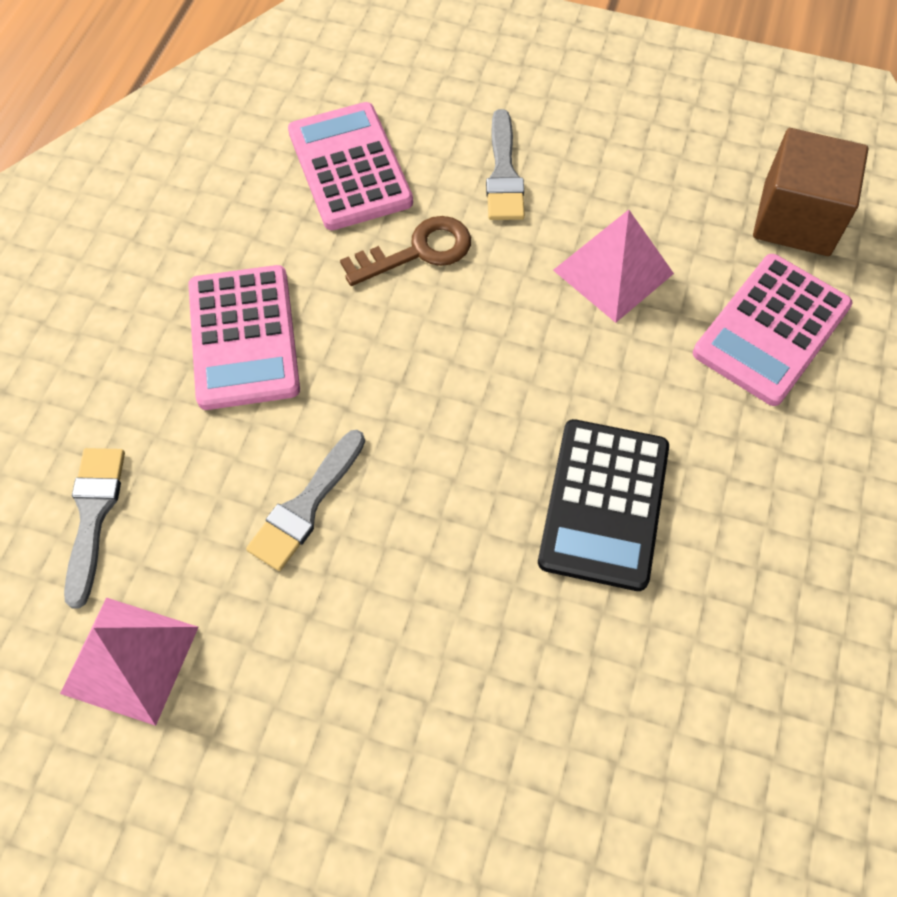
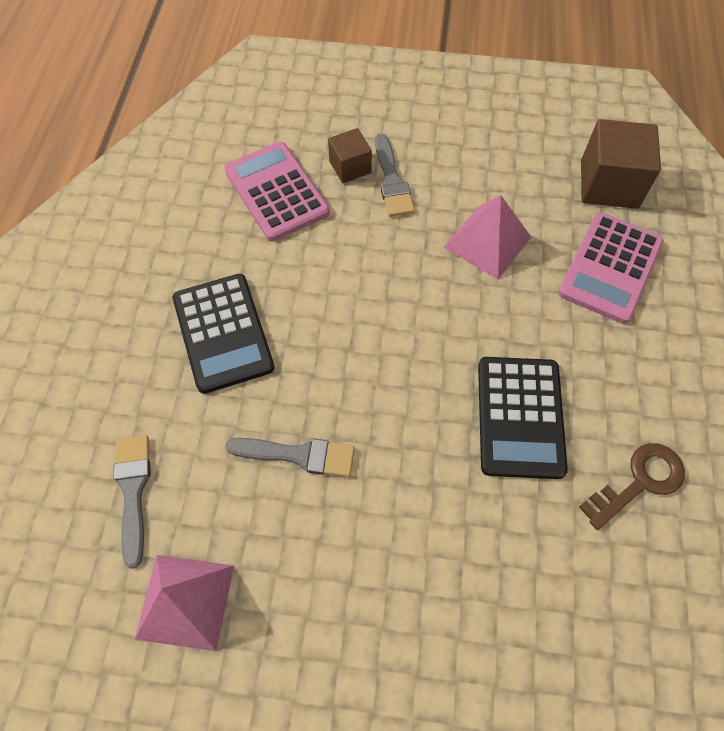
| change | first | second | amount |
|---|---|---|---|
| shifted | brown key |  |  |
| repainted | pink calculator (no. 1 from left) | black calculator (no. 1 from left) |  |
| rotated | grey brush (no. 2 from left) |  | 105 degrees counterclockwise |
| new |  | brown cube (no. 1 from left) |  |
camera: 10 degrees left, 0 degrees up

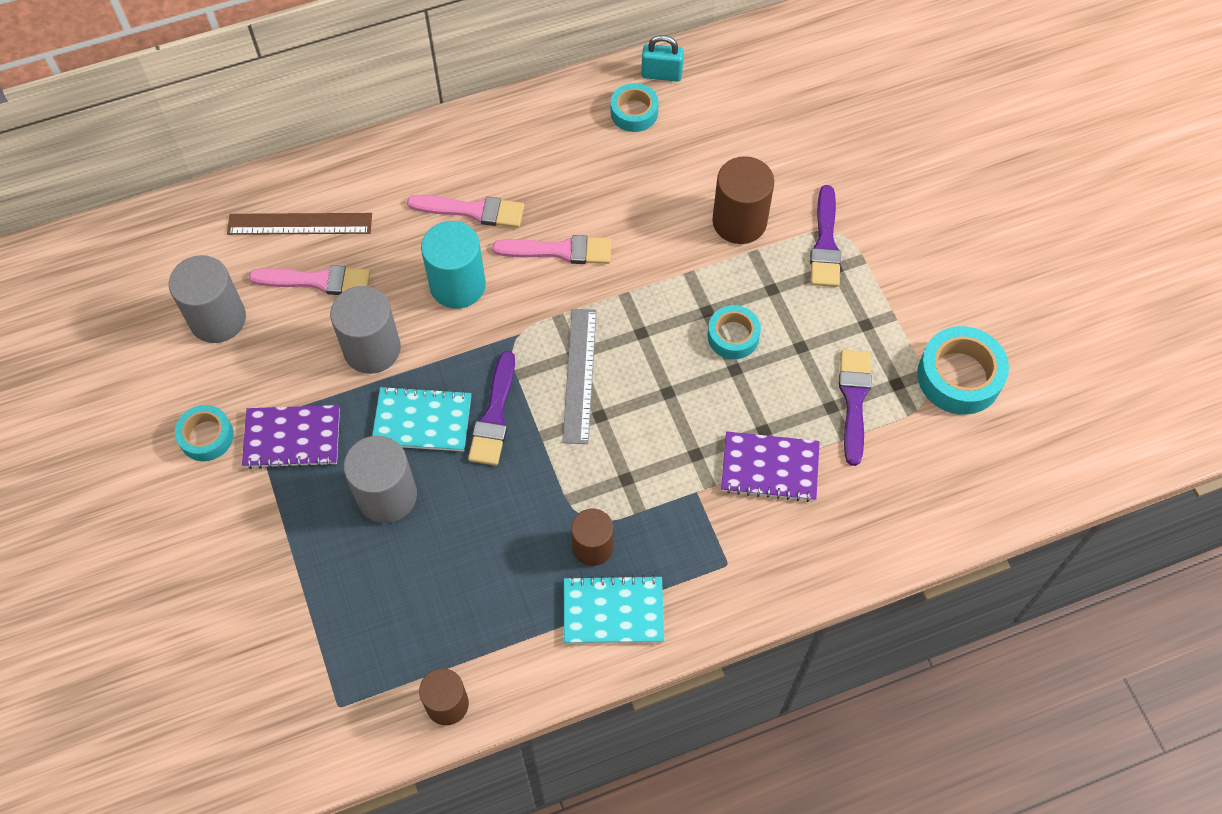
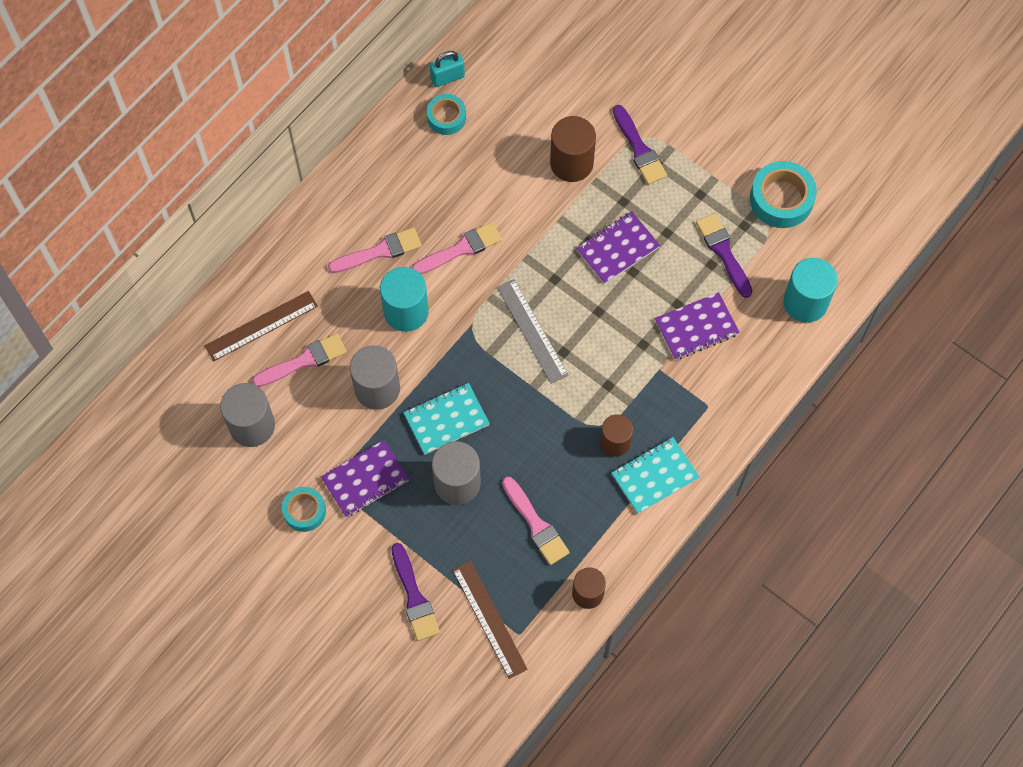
| change | first | second | amount |
|---|---|---|---|
| swapped | turquoise tape (no. 3 from left) | purple notebook (no. 2 from left) |  |
| shifted | purple brush (no. 1 from left) |  |  |
| new |  | turquoise cylinder (no. 2 from left) |  |
| new |  | pink brush (no. 4 from left) |  |
| new |  | brown ruler (no. 2 from left) |  |
camera: 30 degrees left, 5 degrees up

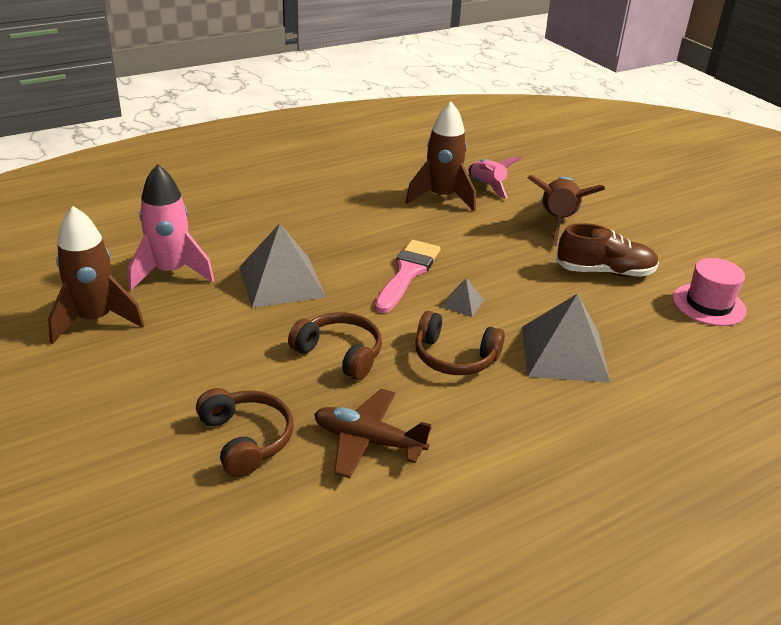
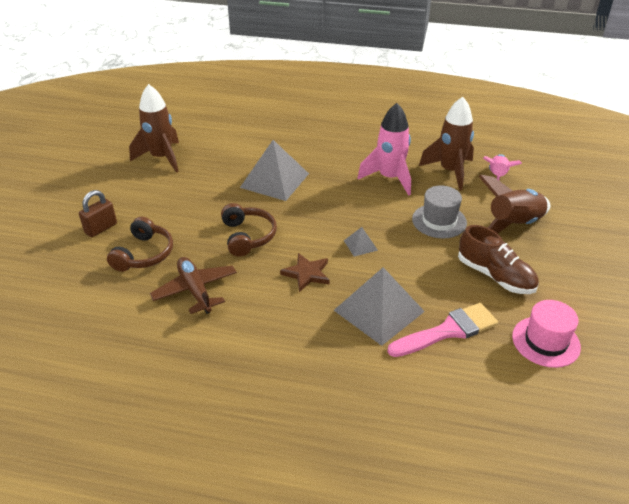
| change | first | second | amount |
|---|---|---|---|
| shifted | pink rocket (no. 1 from left) |  |  |
| shifted | pink brush |  |  |
| swapped | brown headphones (no. 3 from left) | brown star |  |
| new |  | grey hat |  |
| new |  | brown padlock |  |
camera: 45 degrees right, 5 degrees up

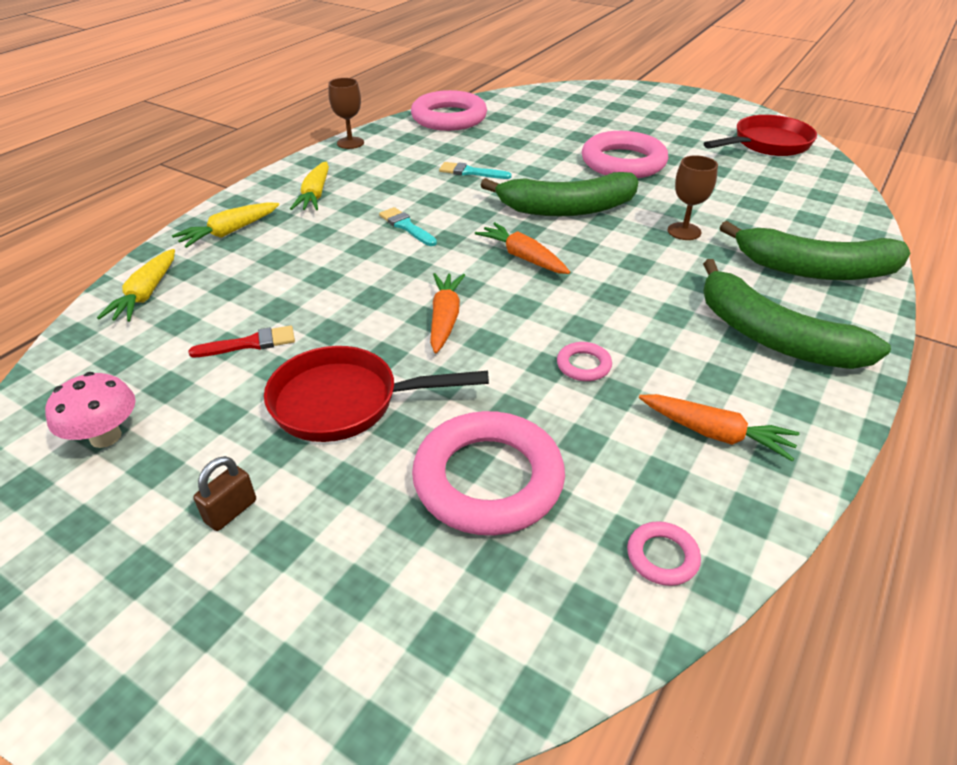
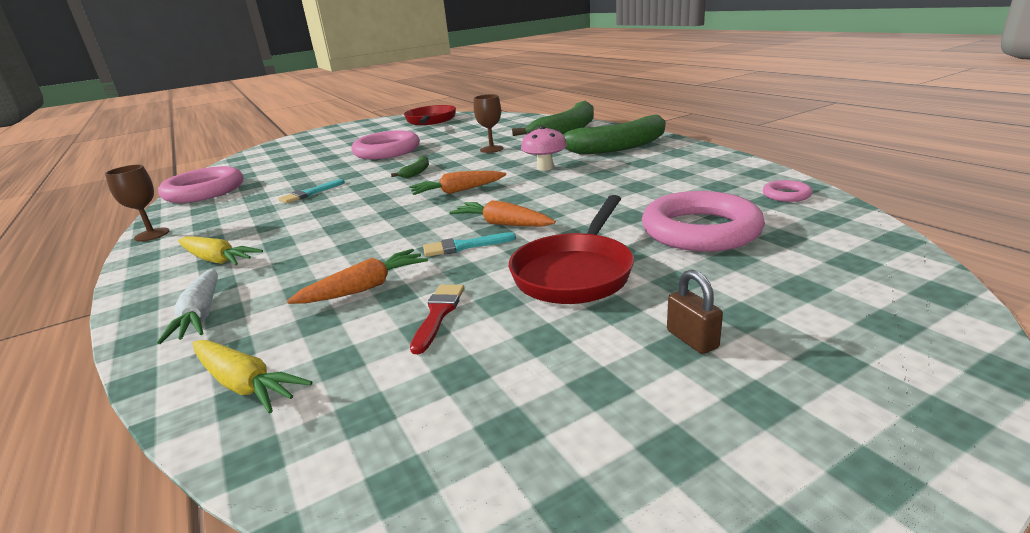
| change | first | second | amount |
|---|---|---|---|
| scaled | green banana (no. 1 from left) |  | x0.43 |
| repainted | yellow carrot (no. 2 from left) | white carrot |  |
| shifted | turquoise brush (no. 1 from left in the first image) | turquoise brush (no. 2 from left) |  |
| gone | pink ring (no. 3 from left) |  |  |
| shifted | pink mushroom |  |  |
| shifted | orange carrot (no. 3 from left in the first image) | orange carrot (no. 1 from left) |  |
camera: 60 degrees left, 15 degrees down

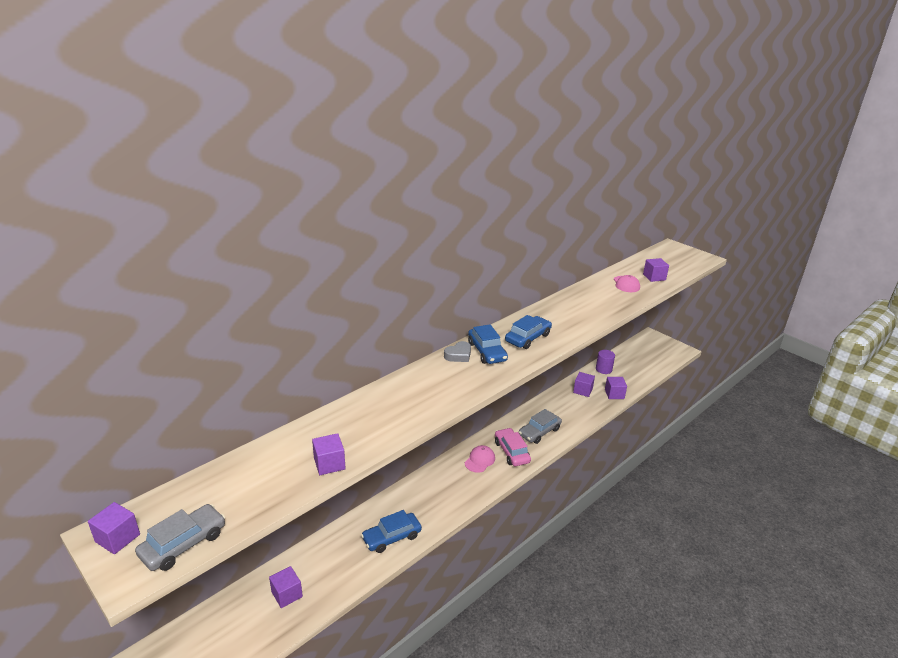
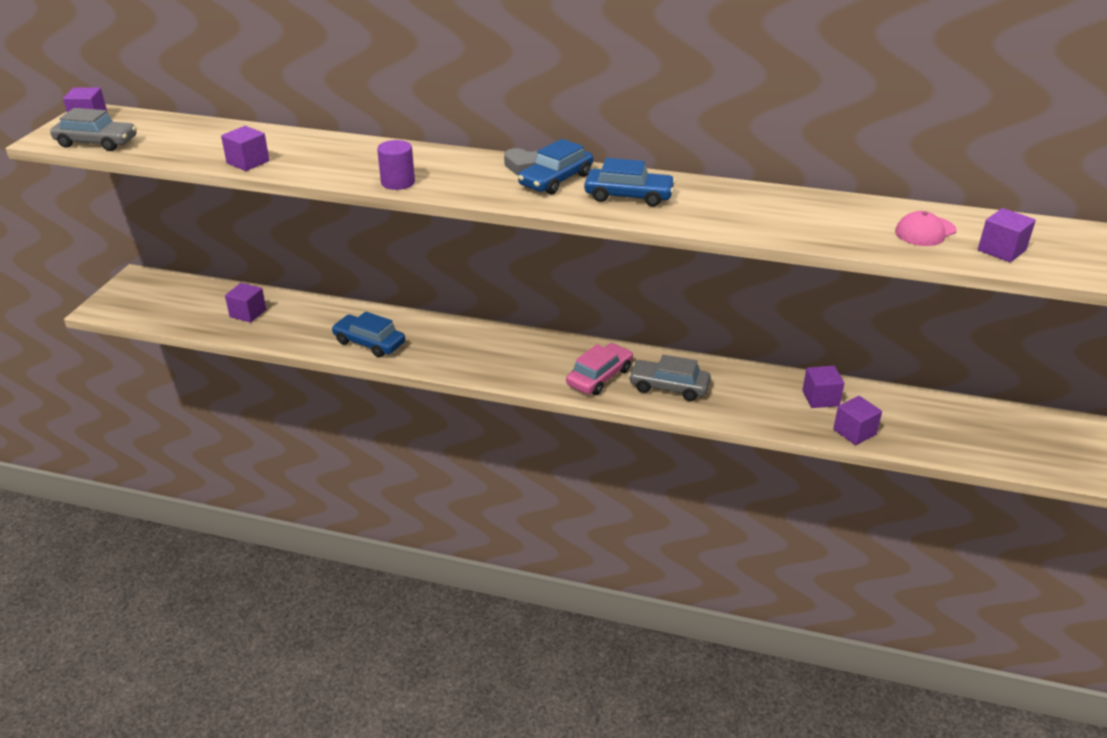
| change | first | second | amount |
|---|---|---|---|
| shifted | purple cylinder |  |  |
| gone | pink cap (no. 1 from left) |  |  |
camera: 60 degrees right, 5 degrees up

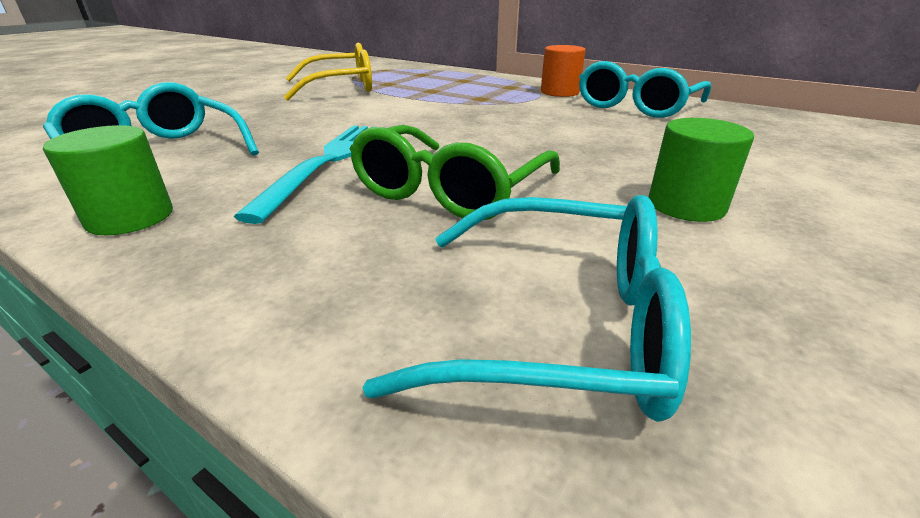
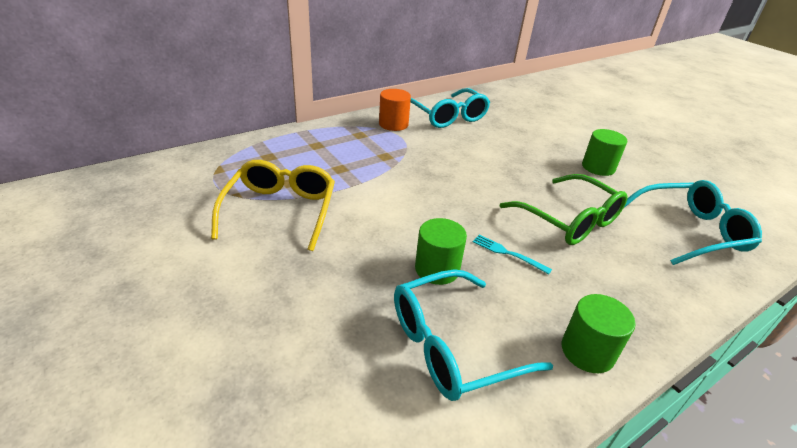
| change | first | second | amount |
|---|---|---|---|
| scaled | turquoise fork |  | x0.47 |
| rotated | turquoise glasses (no. 2 from left in the first image) | turquoise glasses (no. 3 from left) | 45 degrees clockwise |
| new |  | green cylinder (no. 1 from left) |  |
camera: 70 degrees left, 5 degrees up

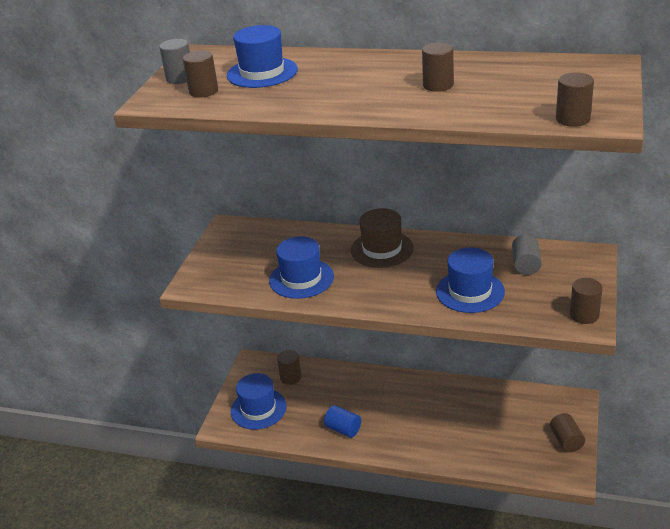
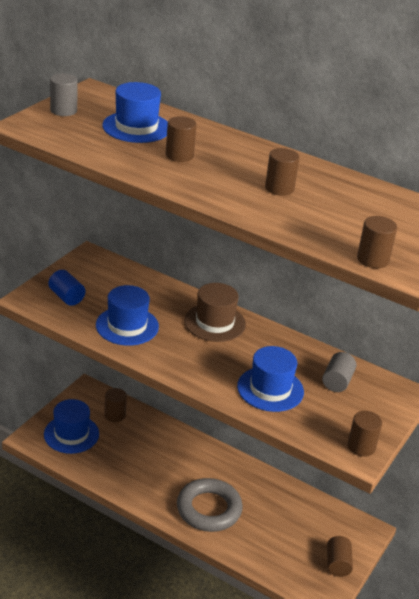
| change | first | second | amount |
|---|---|---|---|
| shifted | brown cylinder (no. 1 from left in the first image) | brown cylinder (no. 2 from left) |  |
| shifted | blue cylinder |  |  |
| new |  | grey ring |  |
camera: 10 degrees right, 0 degrees up

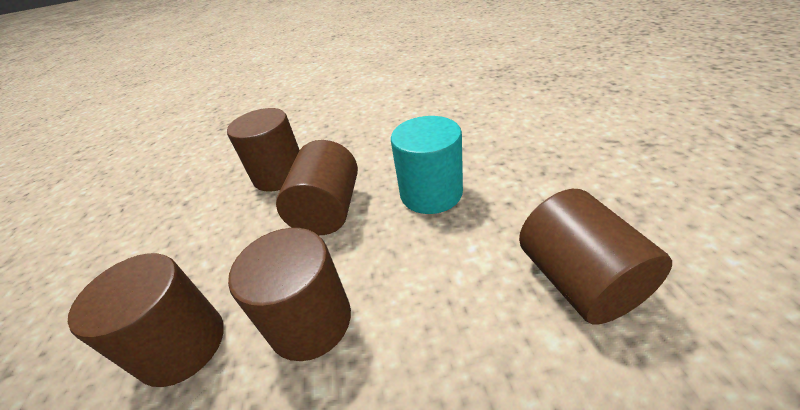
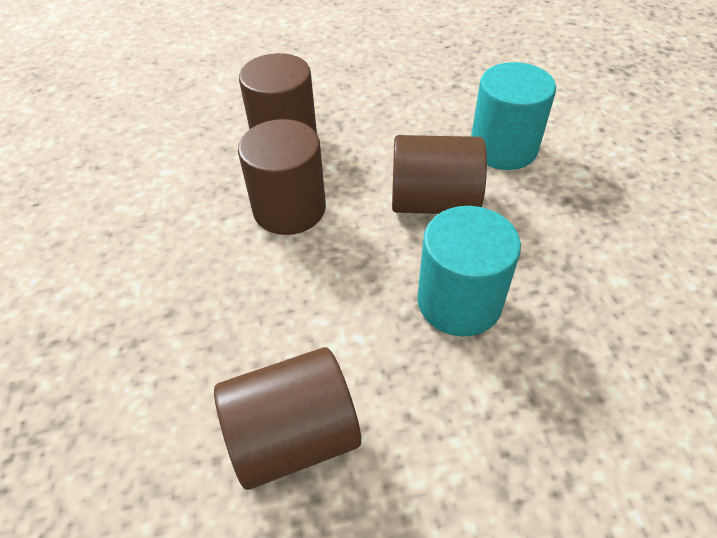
| change | first | second | amount |
|---|---|---|---|
| repainted | brown cylinder (no. 2 from left) | turquoise cylinder (no. 2 from left) |  |
camera: 85 degrees right, 10 degrees up

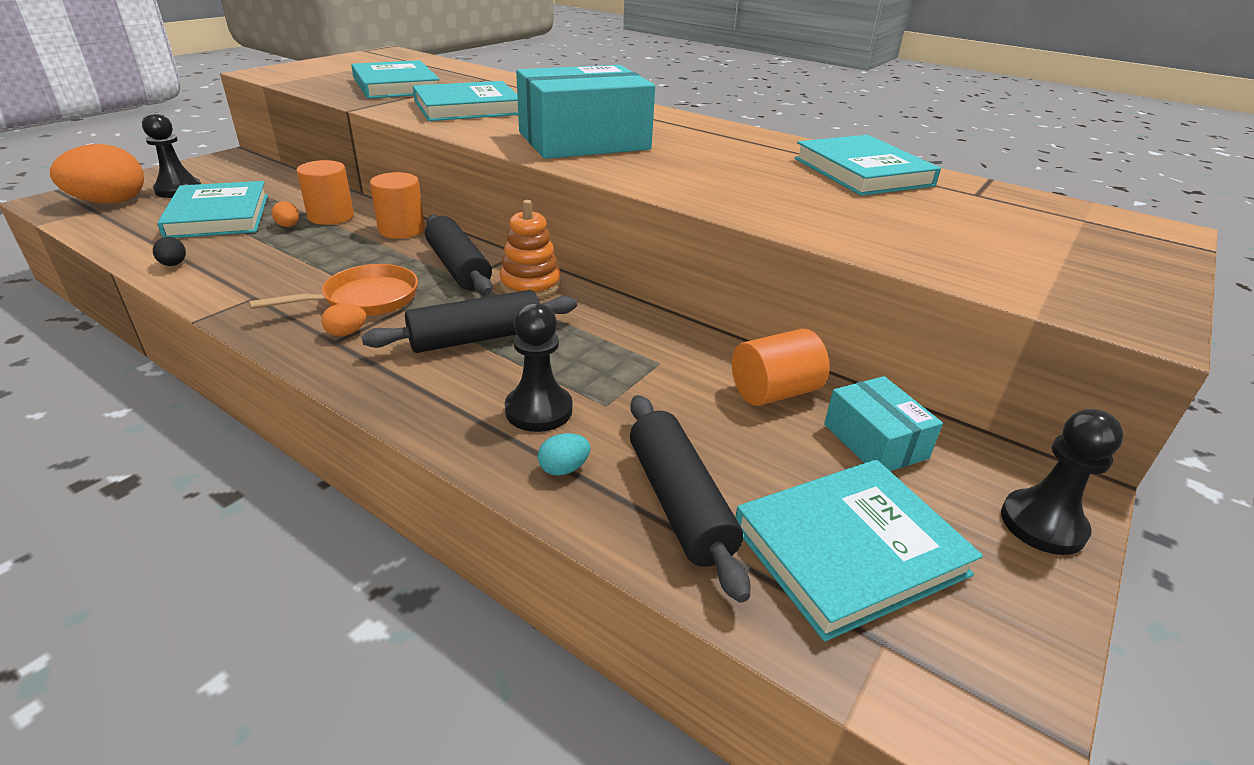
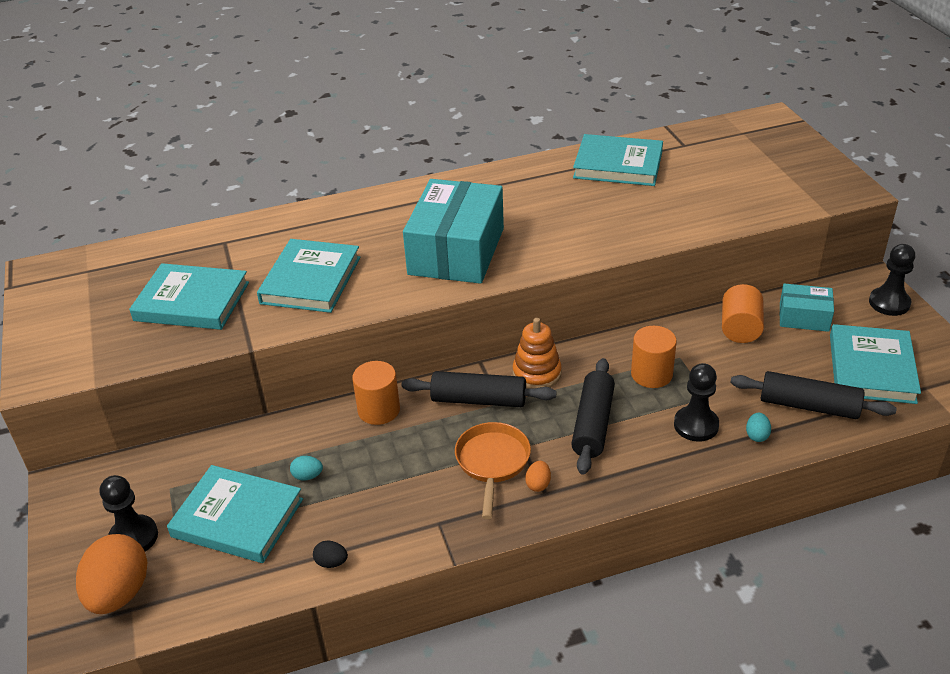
| change | first | second | amount |
|---|---|---|---|
| shifted | orange cylinder (no. 1 from left in the first image) | orange cylinder (no. 2 from left) |  |
| repainted | orange egg (no. 2 from left) | turquoise egg (no. 1 from left) |  |
camera: 50 degrees left, 5 degrees up

